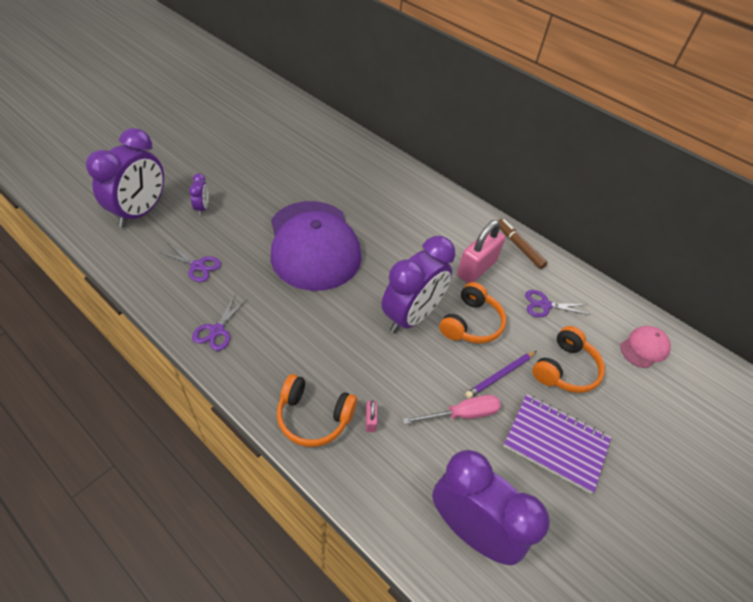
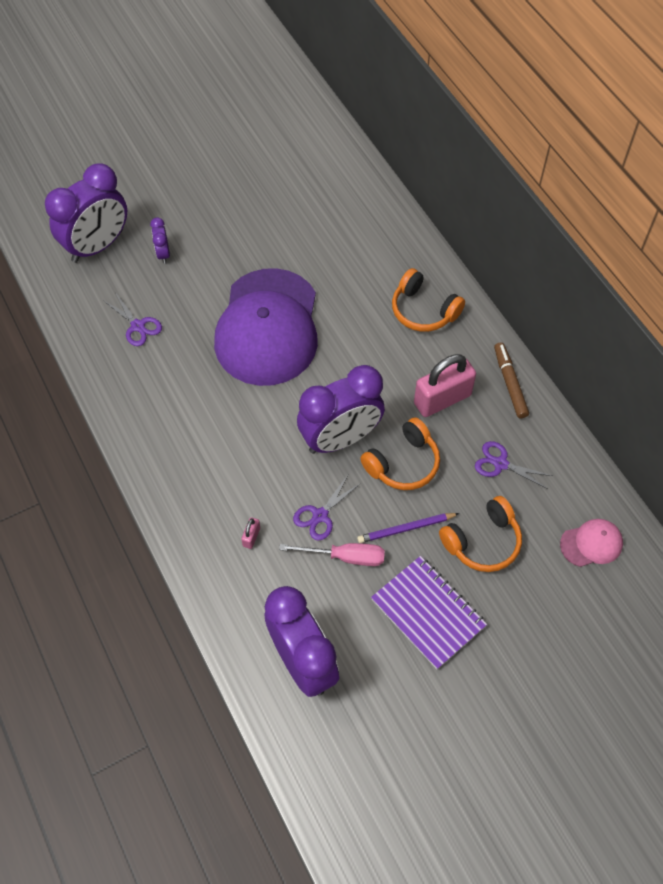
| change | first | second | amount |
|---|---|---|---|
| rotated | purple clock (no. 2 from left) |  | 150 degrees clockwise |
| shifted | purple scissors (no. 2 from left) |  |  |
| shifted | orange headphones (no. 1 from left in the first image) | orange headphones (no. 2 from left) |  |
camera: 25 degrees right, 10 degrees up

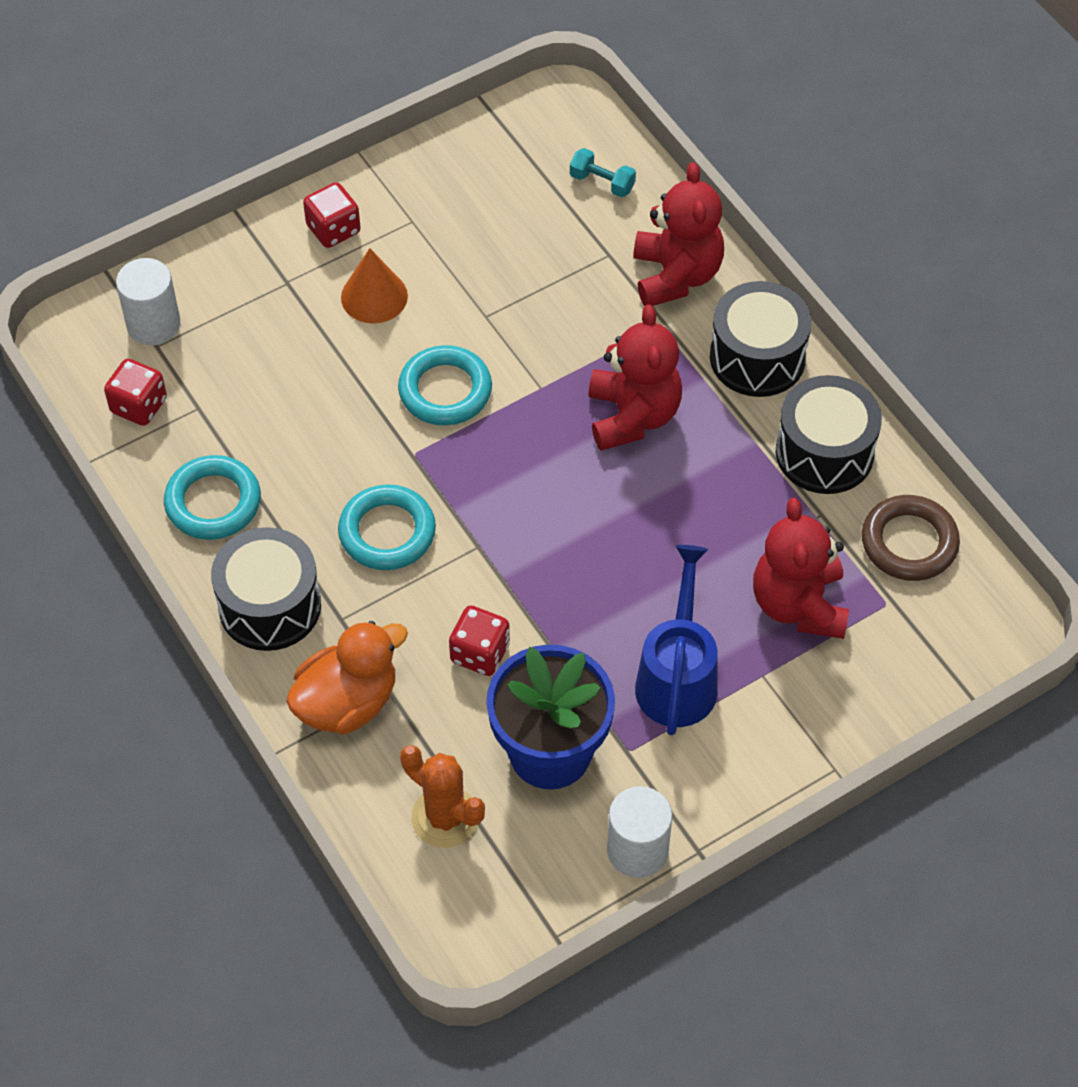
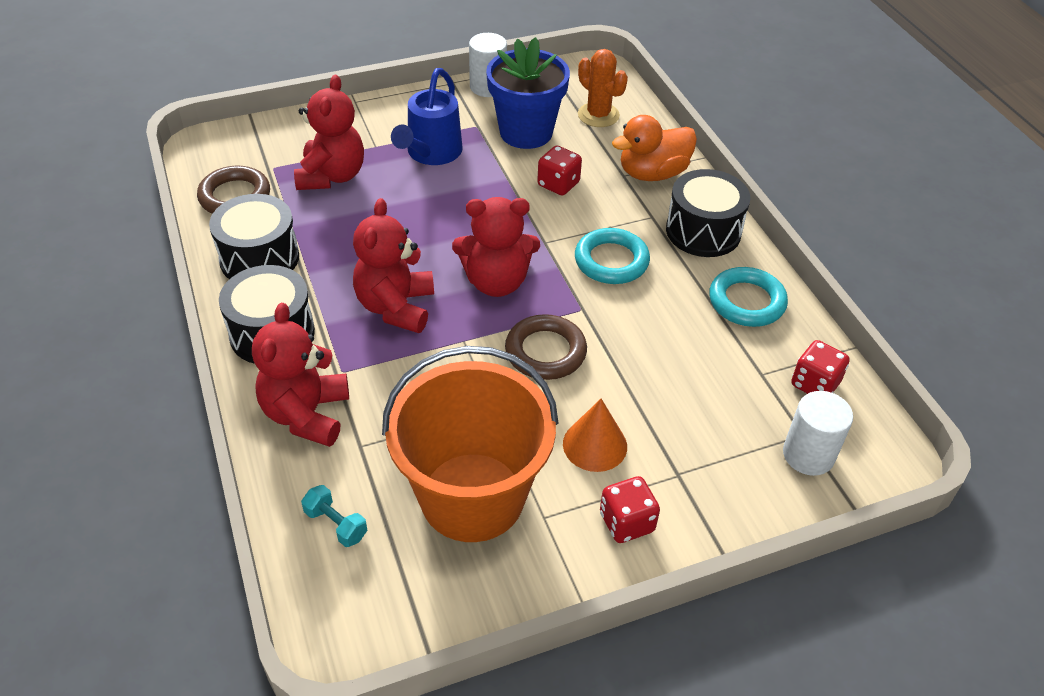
| change | first | second | amount |
|---|---|---|---|
| repainted | turquoise ring (no. 3 from left) | brown ring (no. 2 from left) |  |
| new |  | red teddy bear (no. 4 from left) |  |
| new |  | orange bucket |  |
camera: 170 degrees left, 10 degrees down

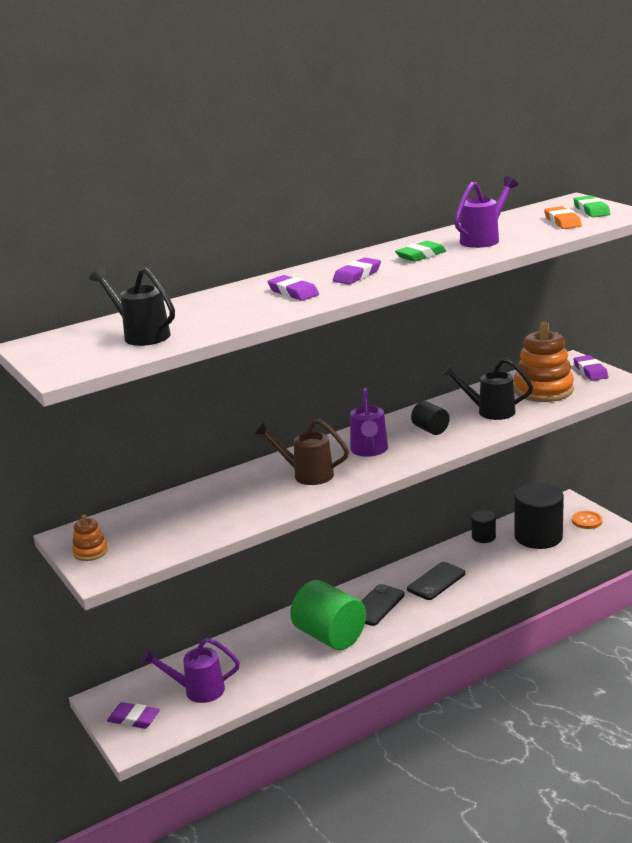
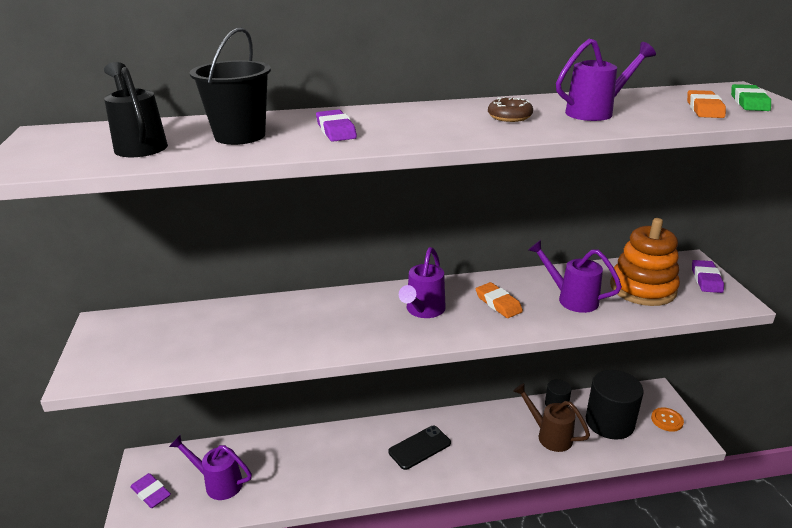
| change | first | second | amount |
|---|---|---|---|
| swapped | green eraser (no. 1 from left) | brown donut |  |
| gone | purple eraser (no. 3 from left) |  |  |
| repainted | black watering can (no. 2 from left) | purple watering can (no. 3 from left) |  |
| swapped | black cylinder (no. 1 from left) | orange eraser (no. 1 from left) |  |
| shifted | brown watering can |  |  |
| gone | orange stacking toy (no. 1 from left) |  |  |
| gone | black phone (no. 2 from left) |  |  |
| gone | green cylinder |  |  |
| new |  | black bucket |  |
camera: 20 degrees right, 5 degrees up

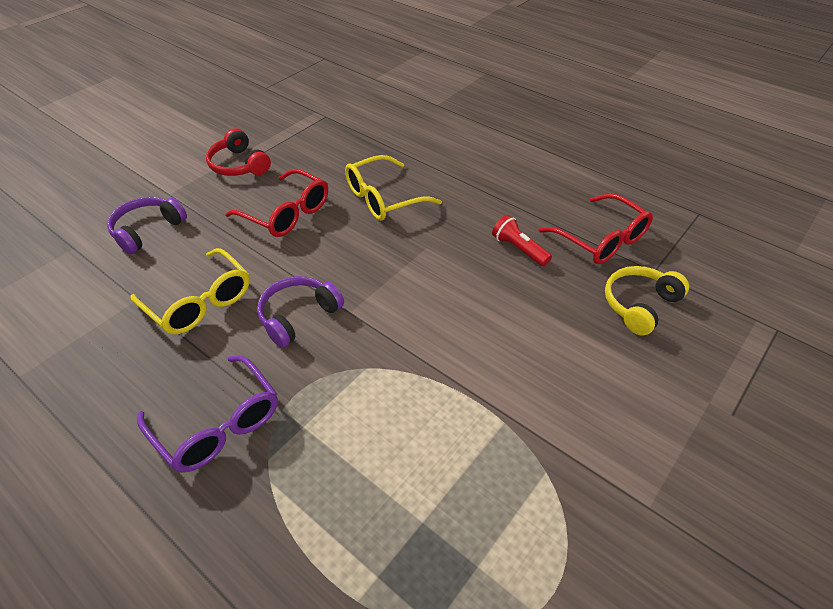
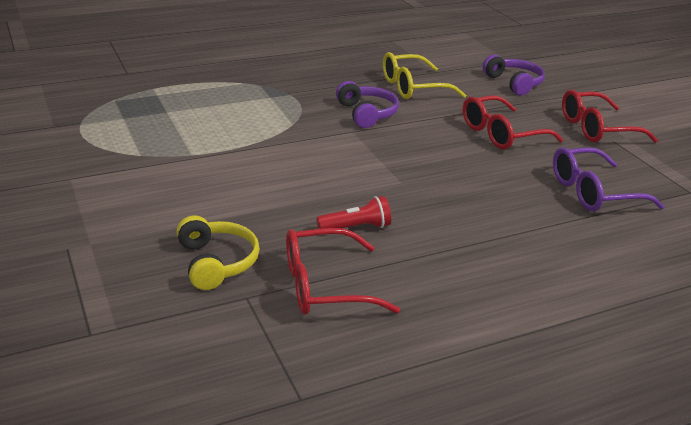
| change | first | second | amount |
|---|---|---|---|
| swapped | red headphones | red glasses (no. 3 from left) |  |
| gone | yellow glasses (no. 2 from left) |  |  |
| shifted | purple glasses |  |  |
camera: 115 degrees right, 15 degrees down

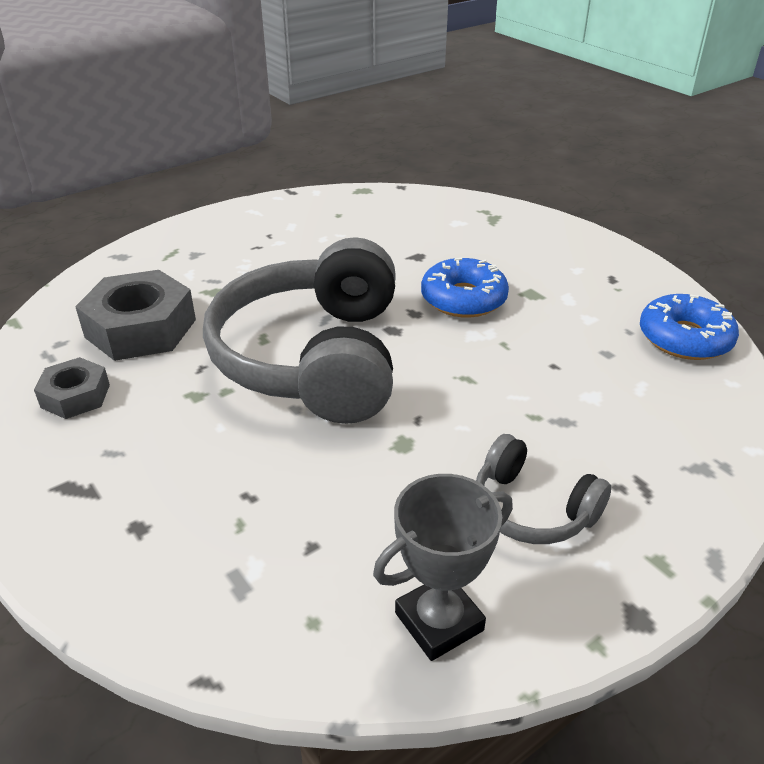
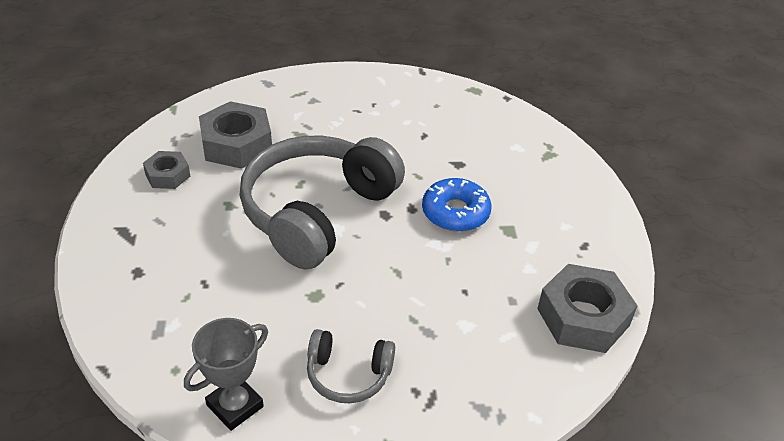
| change | first | second | amount |
|---|---|---|---|
| swapped | blue donut (no. 2 from left) | grey nut (no. 3 from left) |  |
| rotated | grey headphones (no. 2 from left) |  | 60 degrees counterclockwise |
| rotated | grey trophy |  | 45 degrees counterclockwise |
camera: 30 degrees right, 5 degrees up

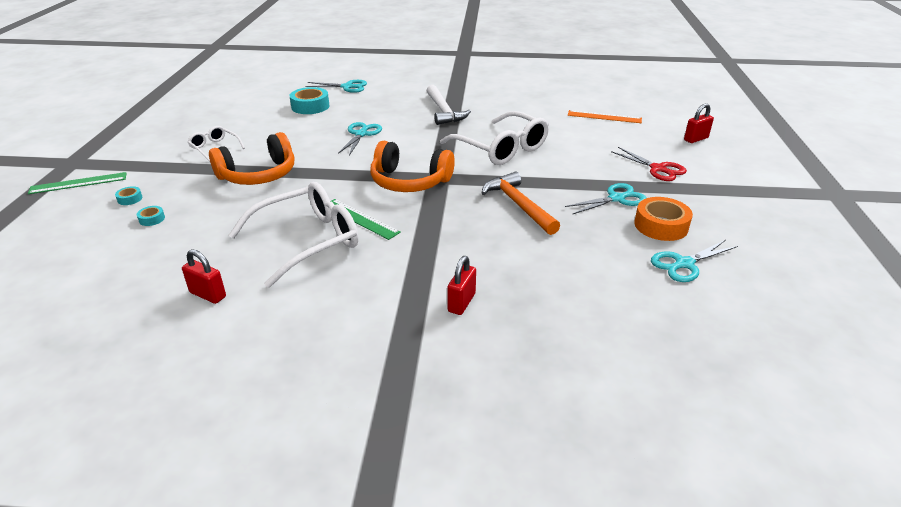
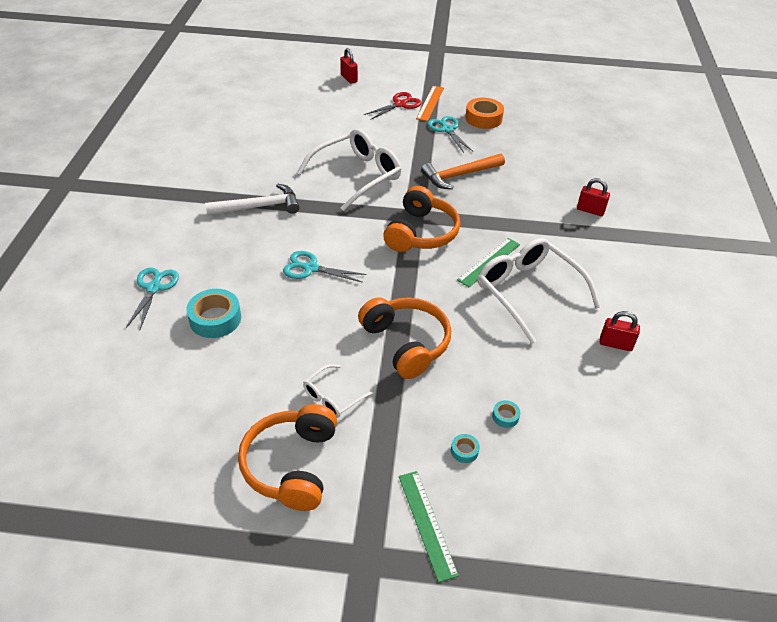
| change | first | second | amount |
|---|---|---|---|
| shifted | orange ruler |  |  |
| gone | turquoise scissors (no. 4 from left) |  |  |
| rotated | red padlock (no. 1 from left in the first image) | red padlock (no. 3 from left) | 75 degrees clockwise |
| new |  | orange headphones (no. 1 from left) |  |
camera: 90 degrees left, 10 degrees up

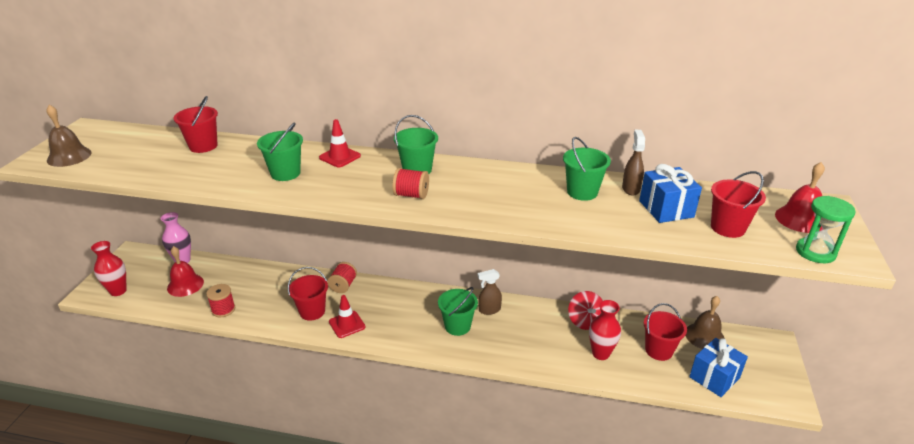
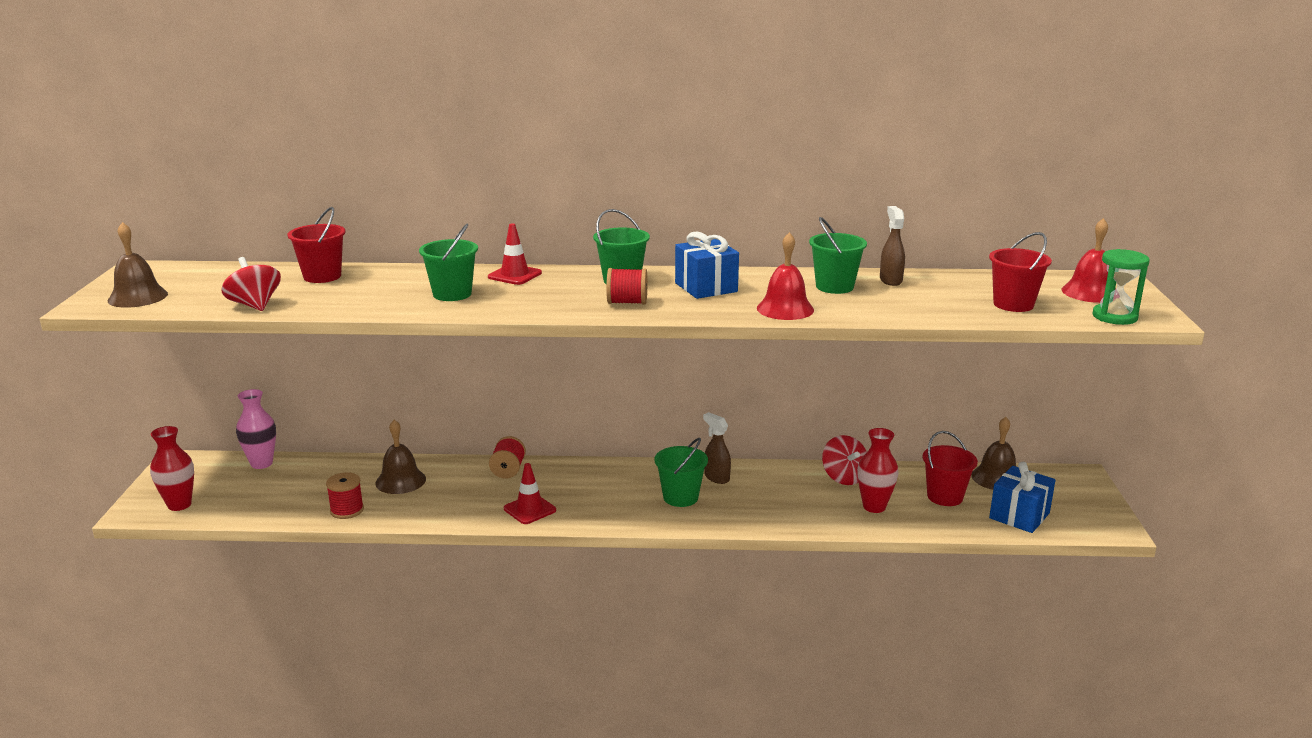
| change | first | second | amount |
|---|---|---|---|
| shifted | blue gift (no. 1 from left) |  |  |
| shifted | red bell (no. 1 from left) |  |  |
| gone | red bucket (no. 2 from left) |  |  |
| rotated | brown spray bottle (no. 1 from left) |  | 75 degrees clockwise |
| new |  | red spinning top (no. 1 from left) |  |
| new |  | brown bell (no. 2 from left) |  |
camera: 10 degrees left, 10 degrees down

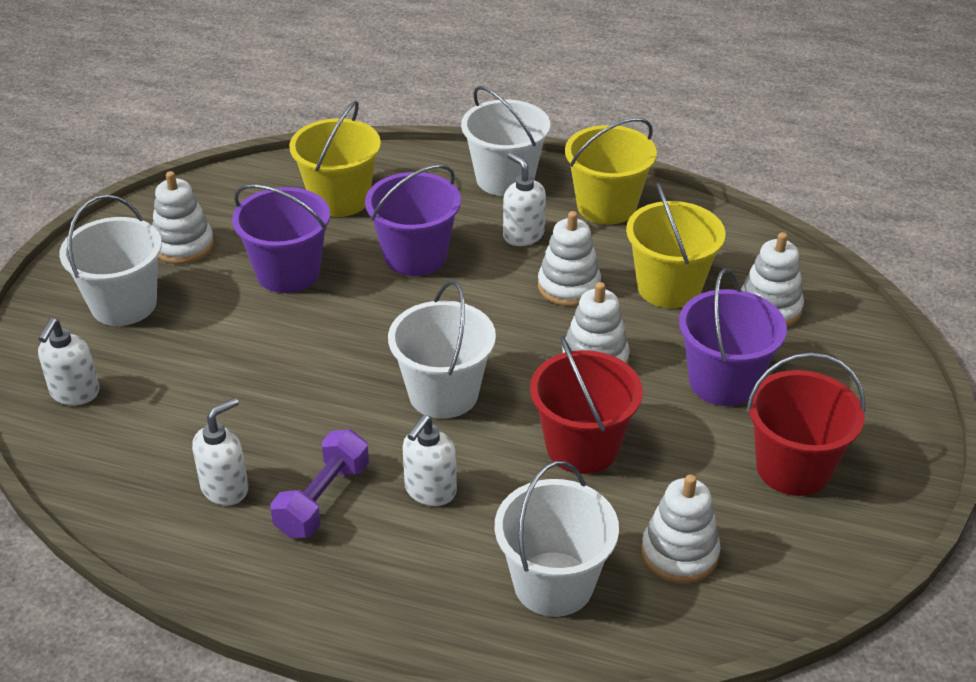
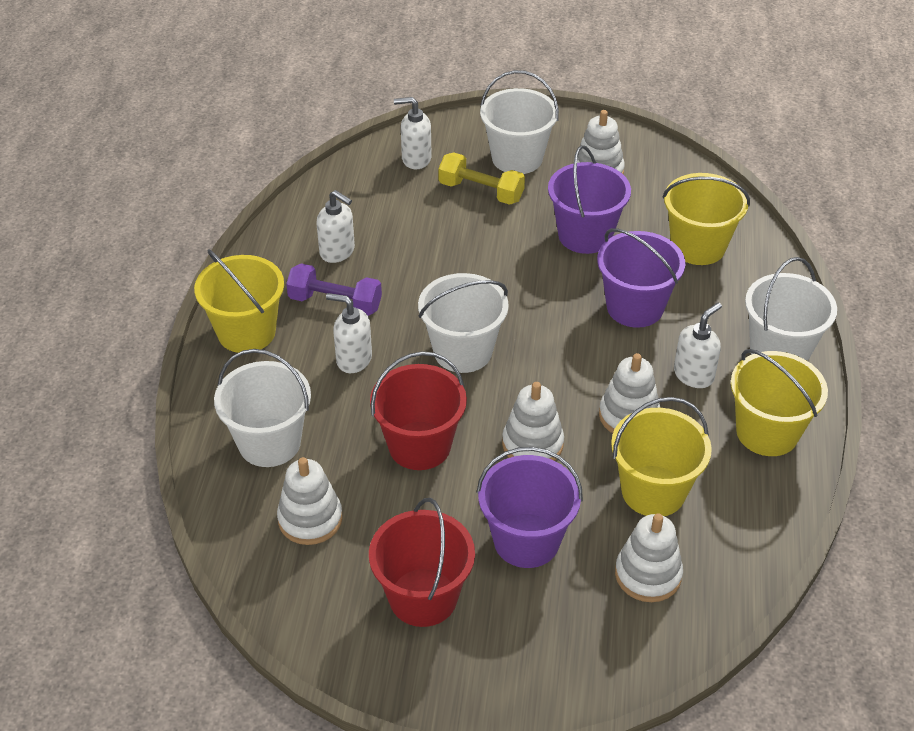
| change | first | second | amount |
|---|---|---|---|
| new |  | yellow dumbbell |  |
| new |  | yellow bucket (no. 1 from left) |  |
camera: 80 degrees right, 5 degrees up

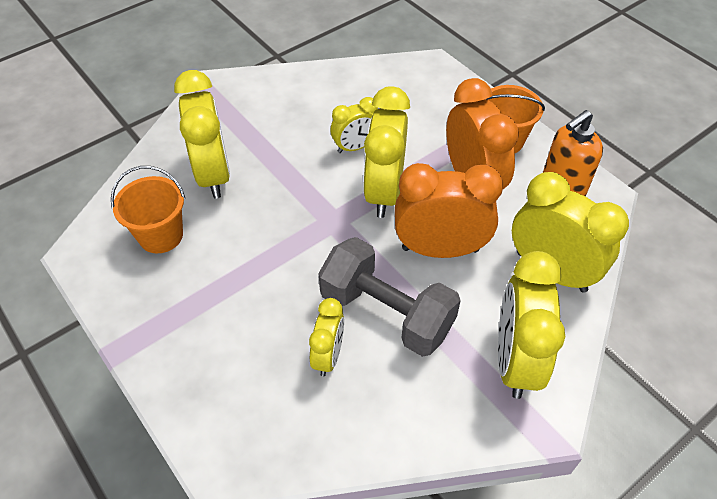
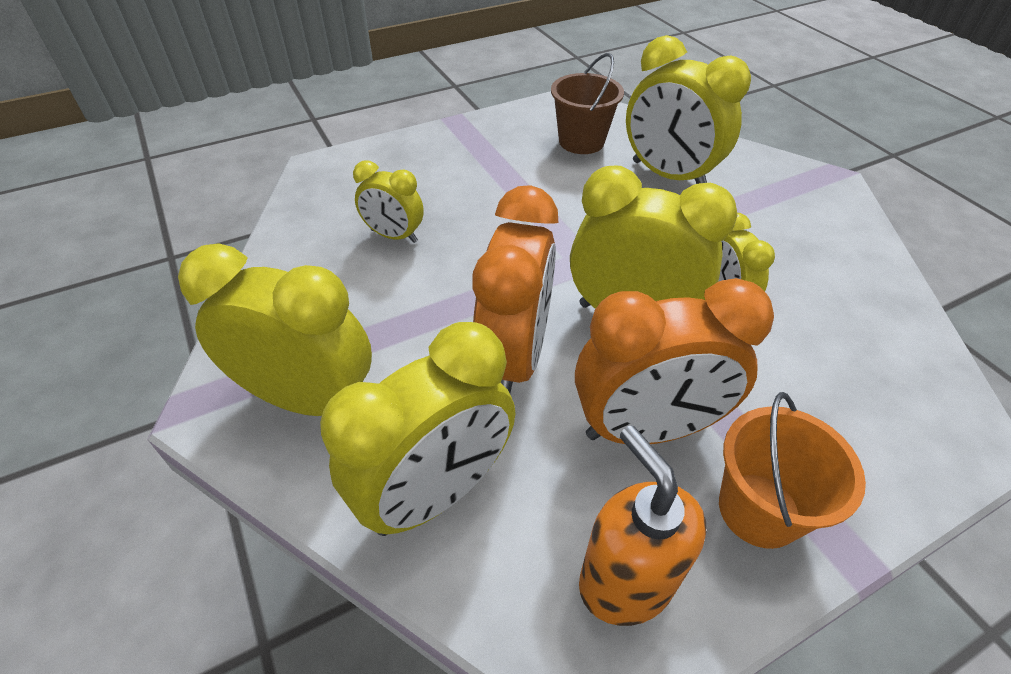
| change | first | second | amount |
|---|---|---|---|
| rotated | yellow clock (no. 1 from left in the first image) | yellow clock (no. 5 from left) | 45 degrees clockwise |
| repainted | orange bucket (no. 1 from left) | brown bucket |  |
| gone | grey dumbbell |  |  |
camera: 100 degrees right, 5 degrees down

